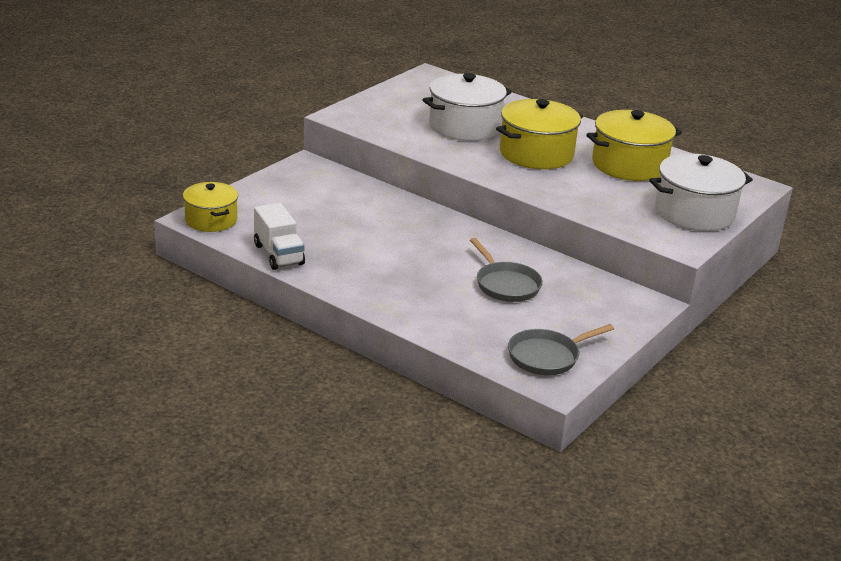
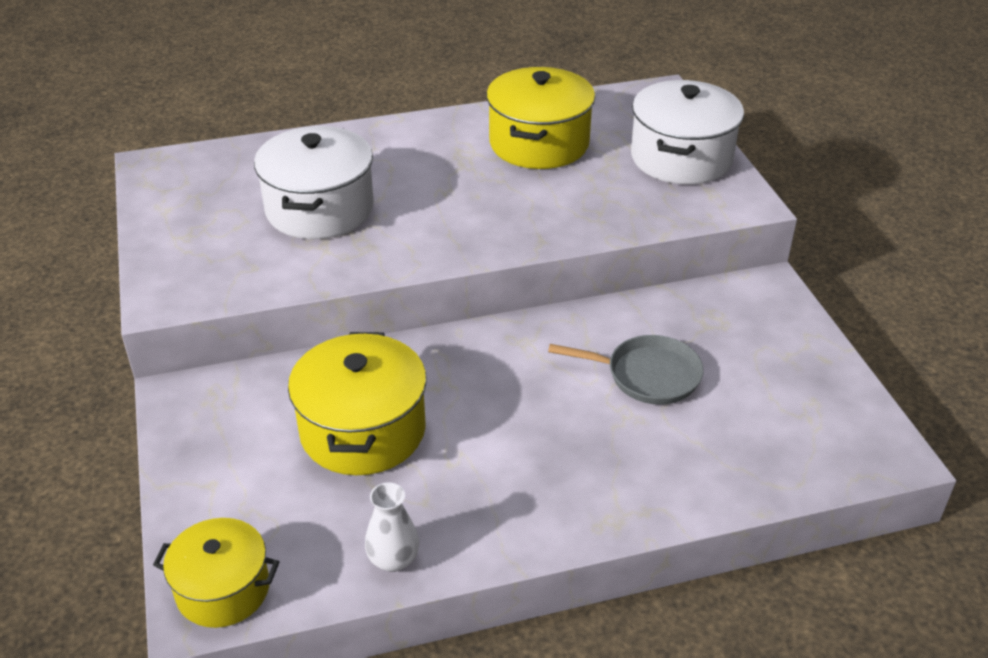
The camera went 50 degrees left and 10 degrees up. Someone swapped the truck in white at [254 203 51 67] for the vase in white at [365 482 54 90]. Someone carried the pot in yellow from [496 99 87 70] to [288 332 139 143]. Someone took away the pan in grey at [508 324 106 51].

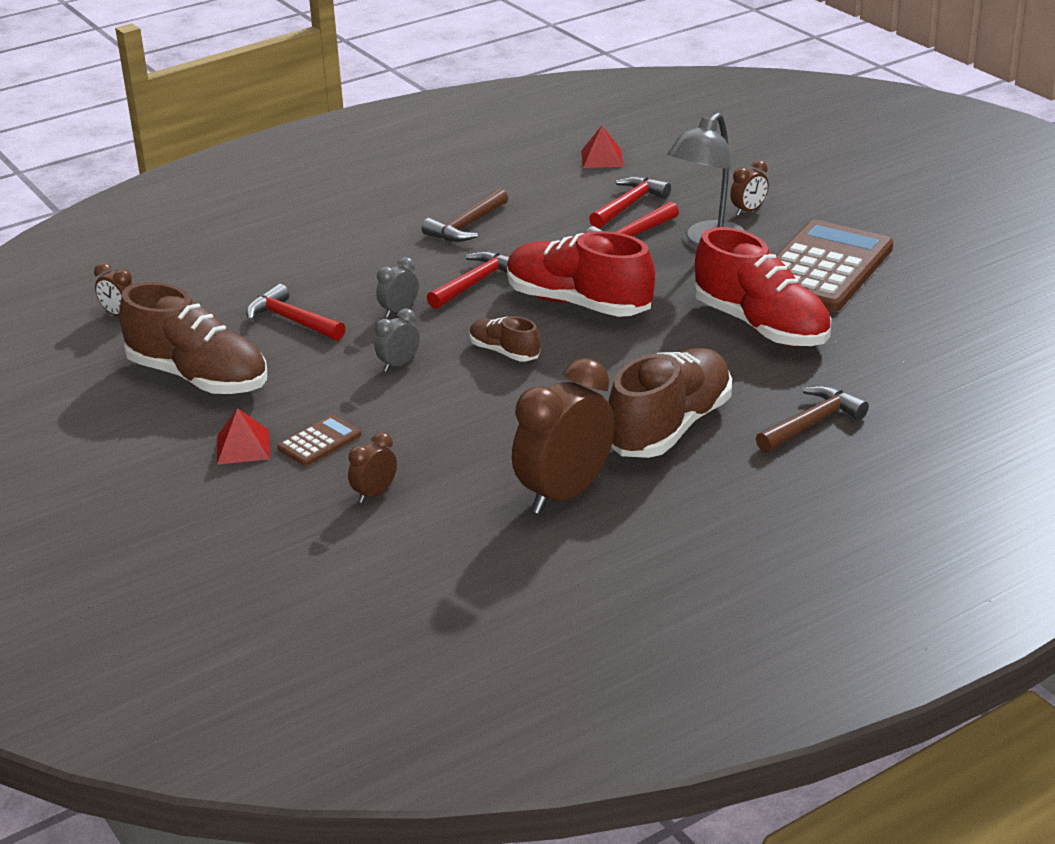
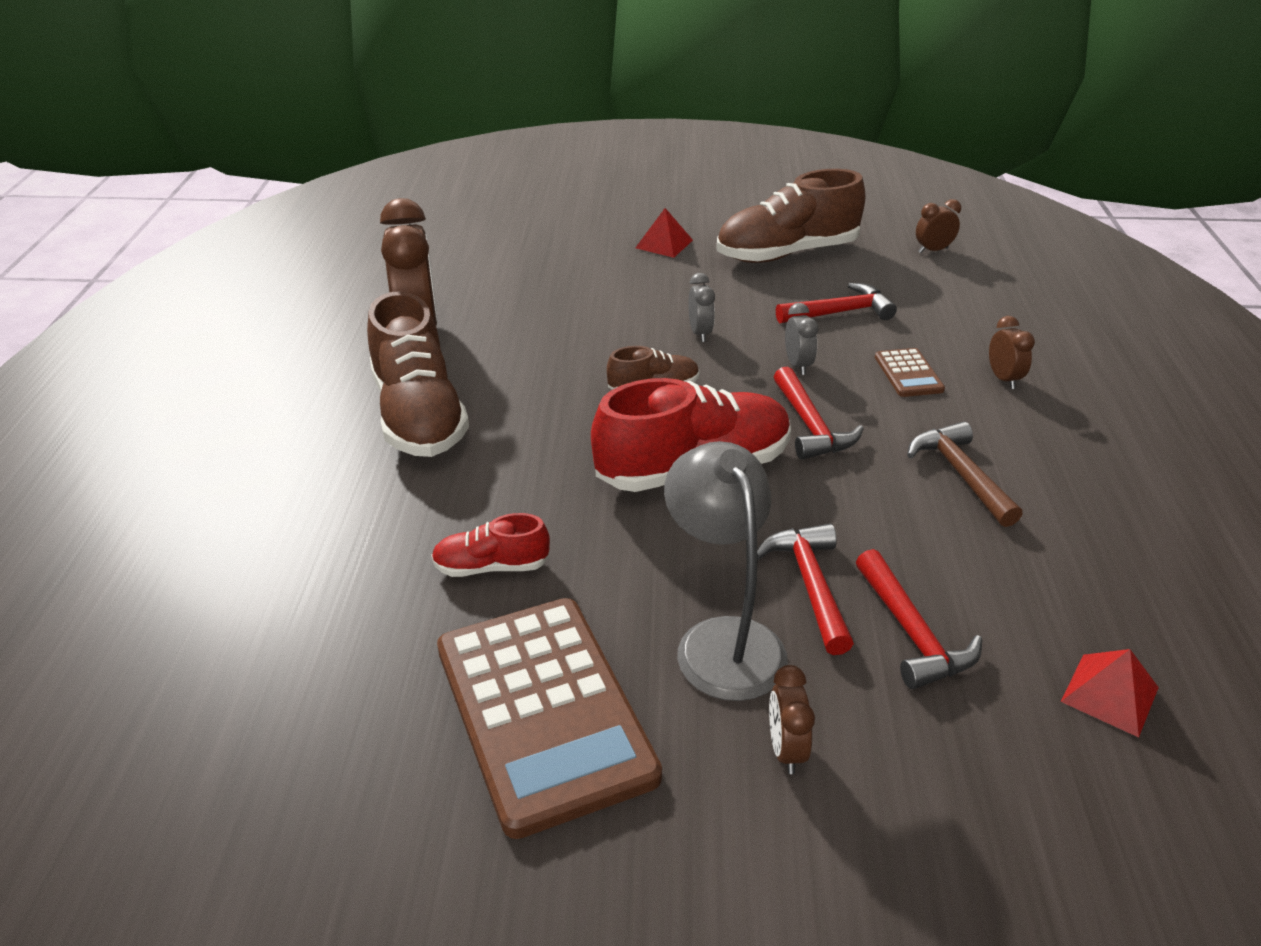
The camera went 125 degrees right and 5 degrees up. Someone carried the calculator in brown from [277 415 84 51] to [875 348 70 49]. Someone carried the clock in brown from [348 432 49 71] to [989 316 46 73]. Someone scaled the shoe in red at [694 227 137 119] by 0.50. Someone took away the hammer in brown at [756 385 113 68].

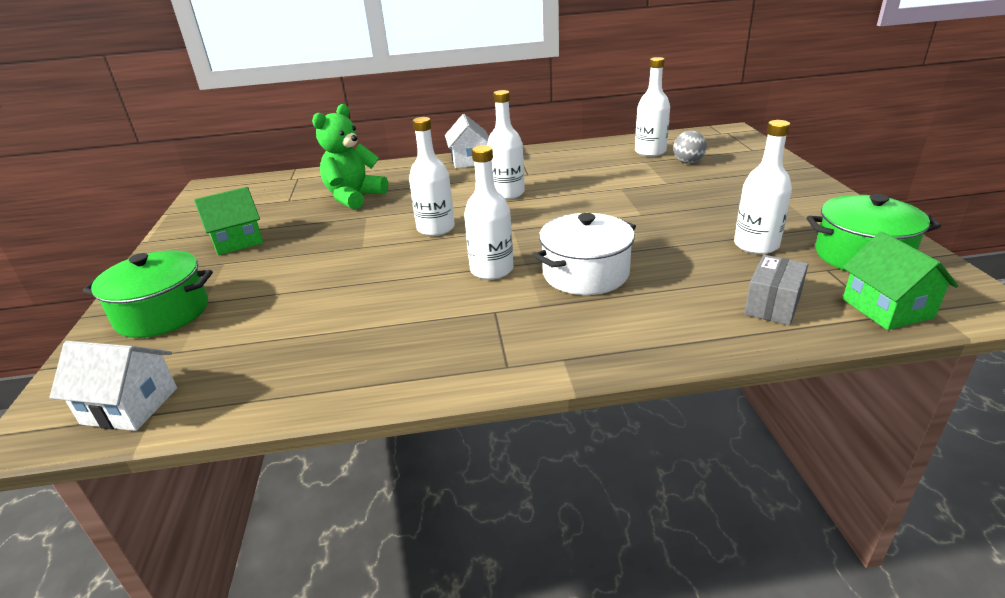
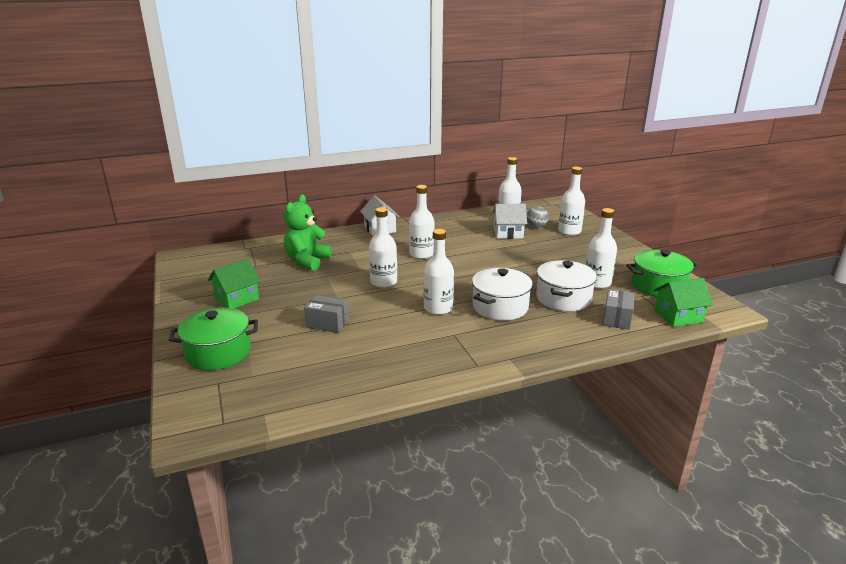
The camera went 15 degrees left and 5 degrees down. Someone carried the house in white from [50 341 127 90] to [492 204 35 35]. Someone rotated the house in green at [842 231 116 99] by 75 degrees counterclockwise. Someone put down the box in grey at [304 295 45 38]. Someone put down the pot in white at [536 260 61 51]. Someone put down the bottle in white at [558 167 27 69].

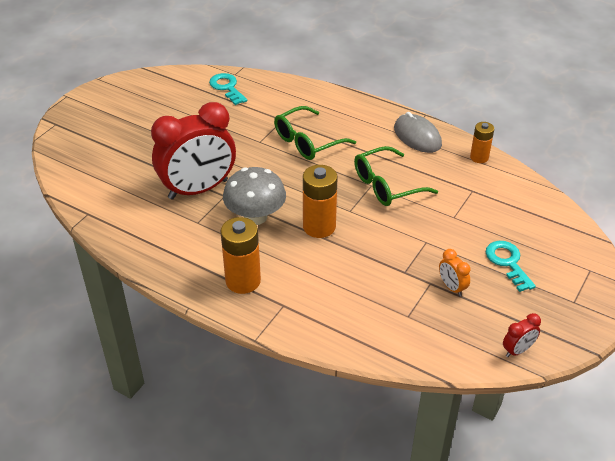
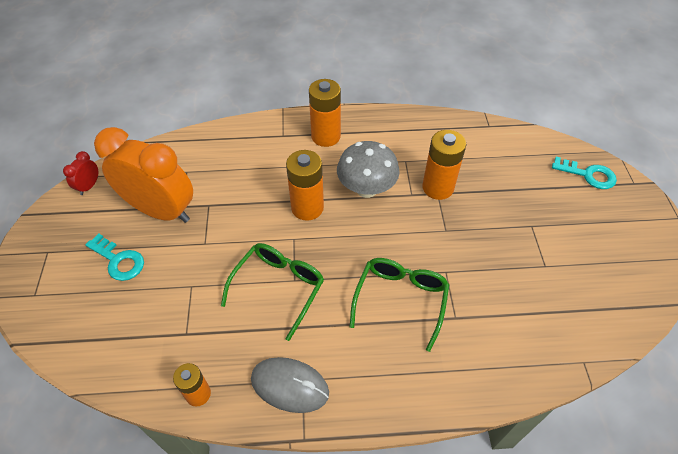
The camera went 145 degrees right and 10 degrees up. Someone swapped the clock in red at [151 102 85 98] for the battery in orange at [422 130 44 70]. Someone carried the key in turquoise from [209 73 39 32] to [552 157 65 32]. Someone scaled the clock in orange at [439 249 32 47] by 2.47.

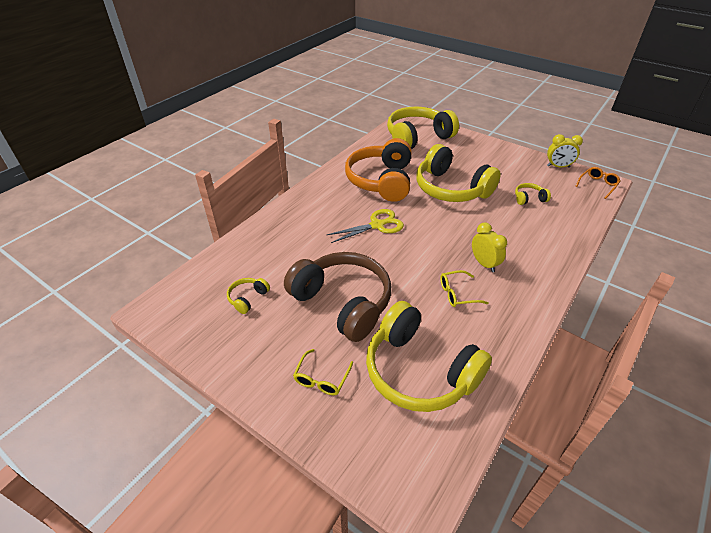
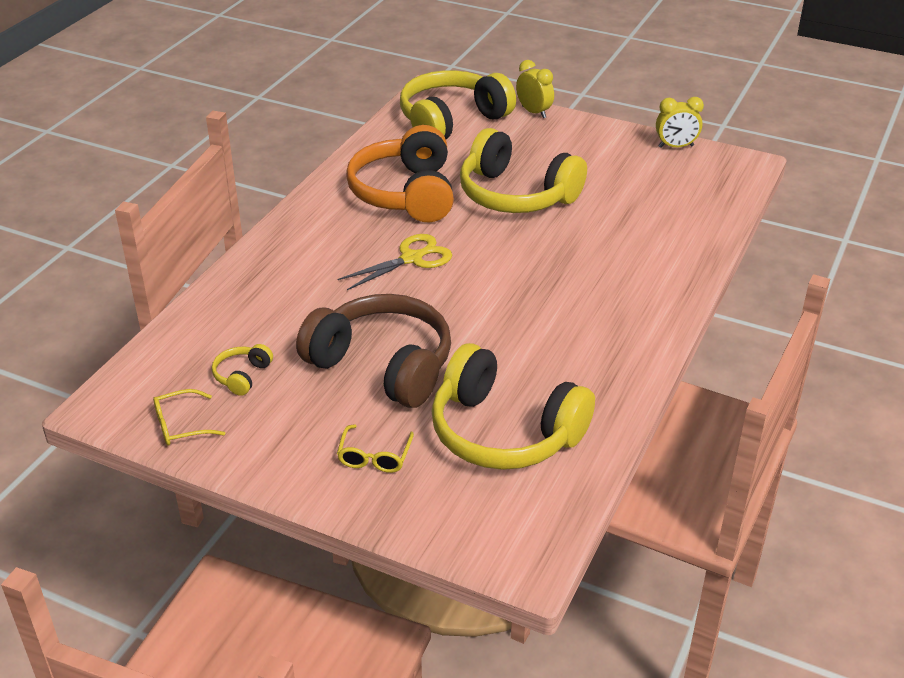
The camera went 10 degrees left and 5 degrees down. Someone carried the glasses in yellow from [440 270 49 37] to [153 389 72 56]. Someone carried the clock in yellow from [472 222 35 50] to [516 60 38 58]. Someone took away the headphones in yellow at [515 183 36 22]. Someone took away the glasses in orange at [575 167 46 32].

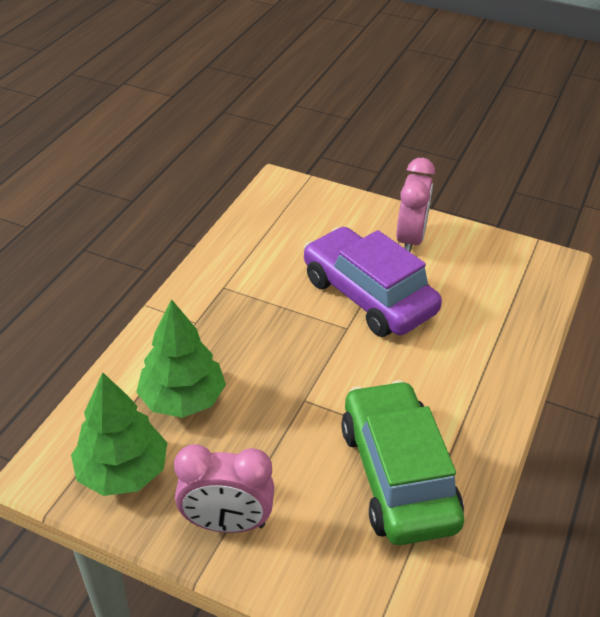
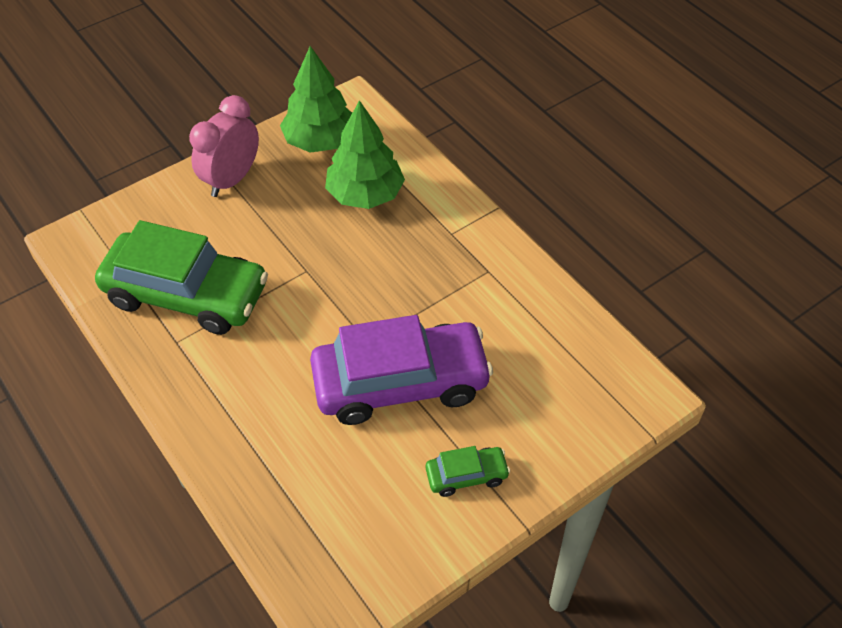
The camera went 120 degrees right and 10 degrees up. Someone swapped the clock in pink at [396 158 39 94] for the car in green at [426 446 84 51].

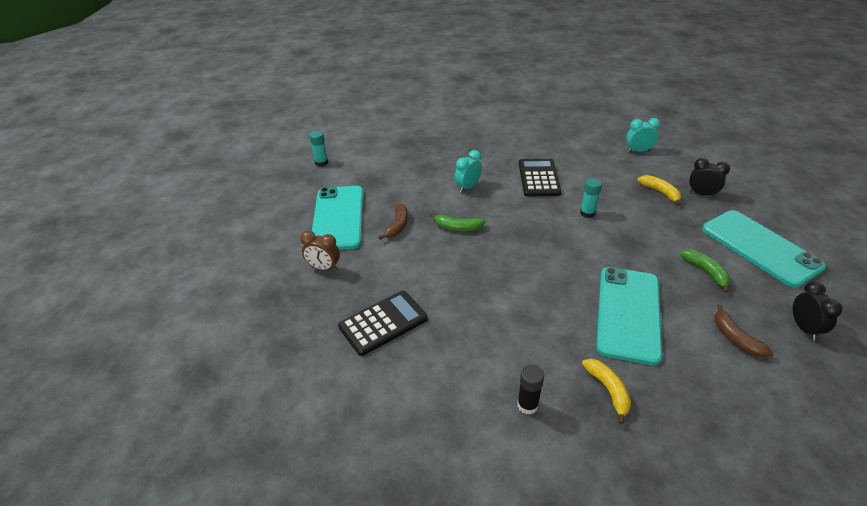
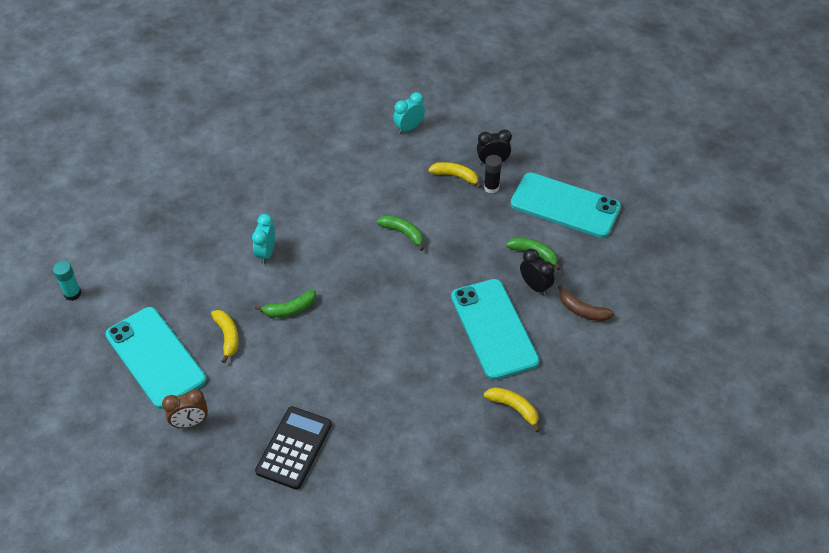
The camera went 35 degrees left and 10 degrees up. Someone repainted the banana in brown at [378 204 30 36], which became the banana in yellow at [211 310 28 53]. Someone carried the glue stick in black from [517 365 27 50] to [484 155 18 38]. Someone took away the calculator in black at [519 159 42 37]. Someone swapped the glue stick in turquoise at [580 178 22 40] for the banana in green at [377 215 47 36]. Someone carried the clock in black from [793 281 49 60] to [520 249 34 46].

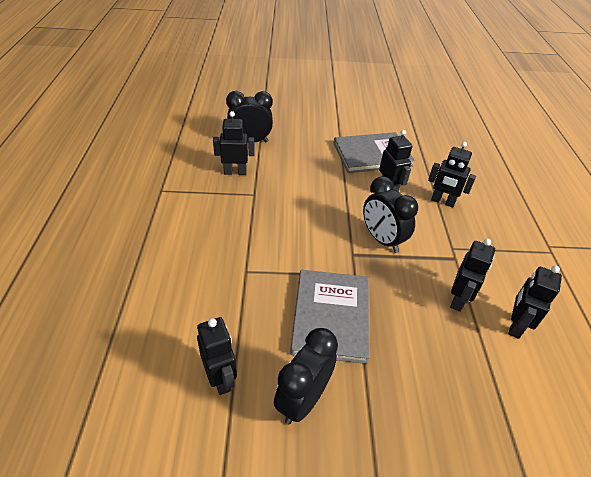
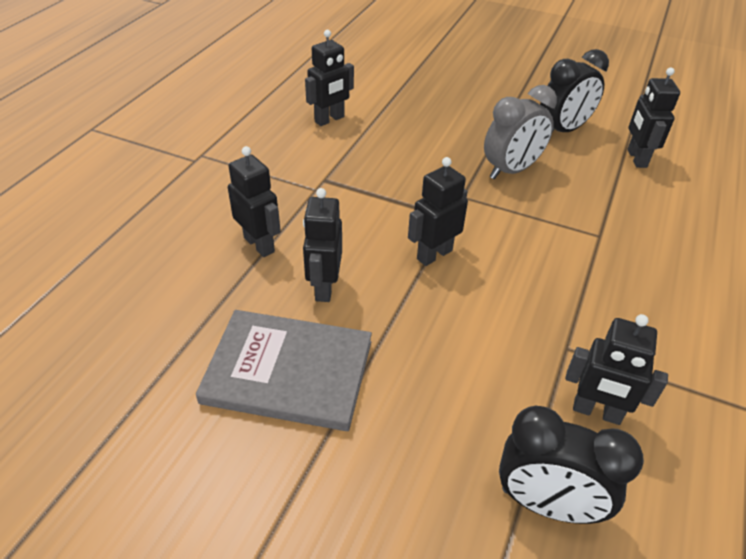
The camera went 155 degrees left and 0 degrees up. Someone swapped the book in grey at [290 270 80 94] for the clock in grey at [484 85 73 95]. Someone took away the clock in black at [363 176 55 77]. Someone carried the robot in black from [450 239 45 73] to [408 157 60 109].

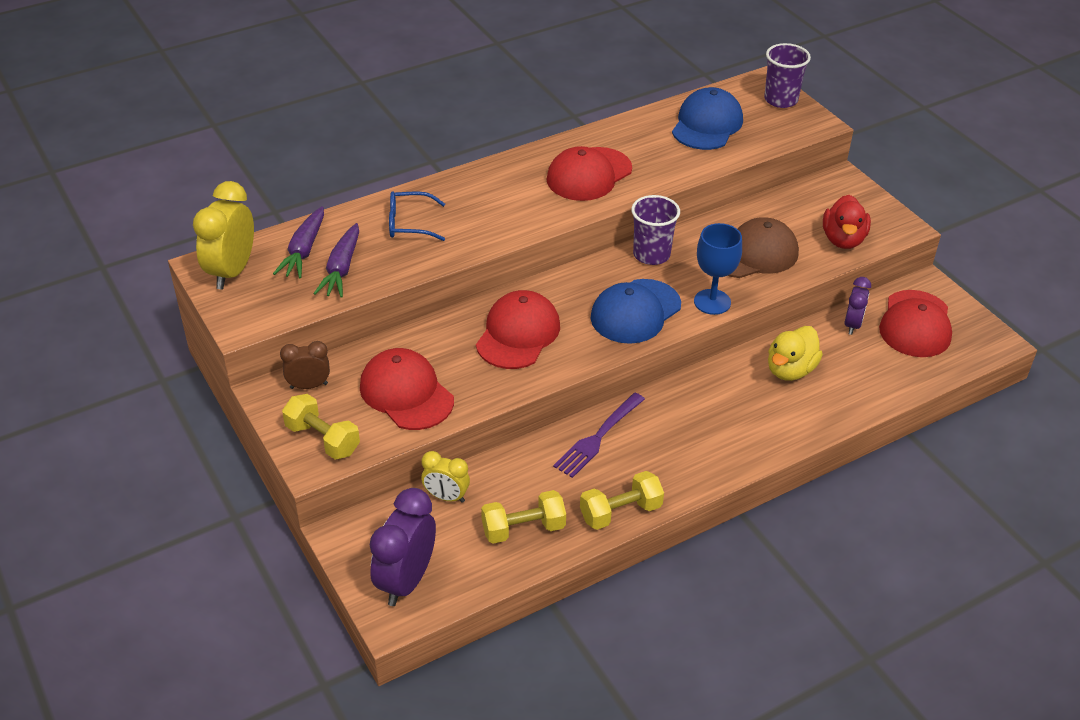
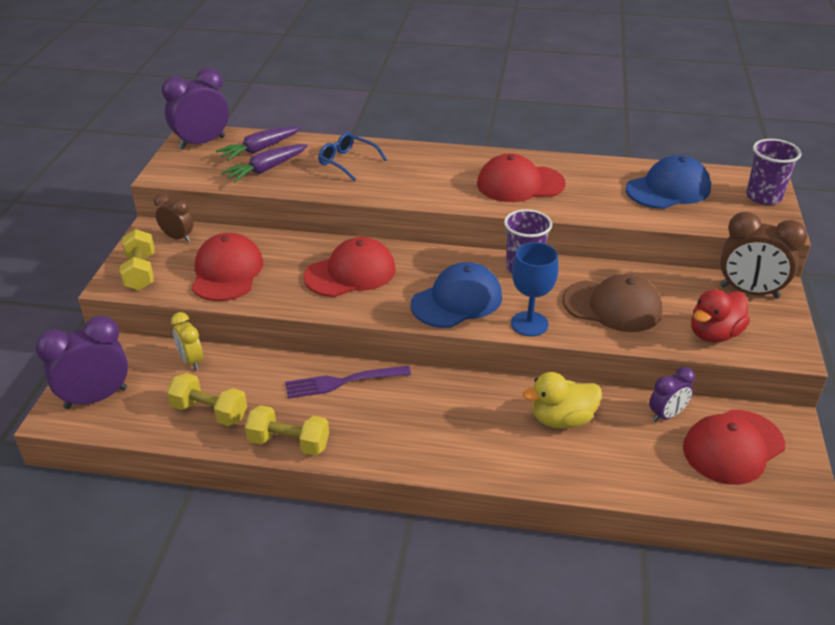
The camera went 40 degrees right and 5 degrees down. Someone repainted the clock in yellow at [193 181 61 108], which became the clock in purple at [162 67 67 83]. Someone rotated the cap in blue at [590 279 91 65] by 150 degrees clockwise. Someone put down the clock in brown at [720 212 87 87].

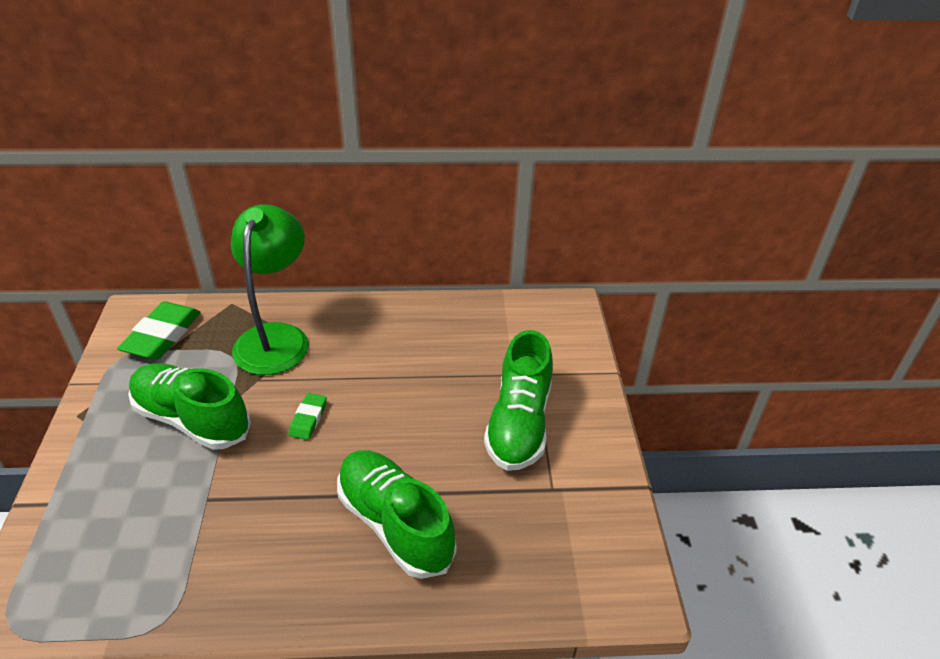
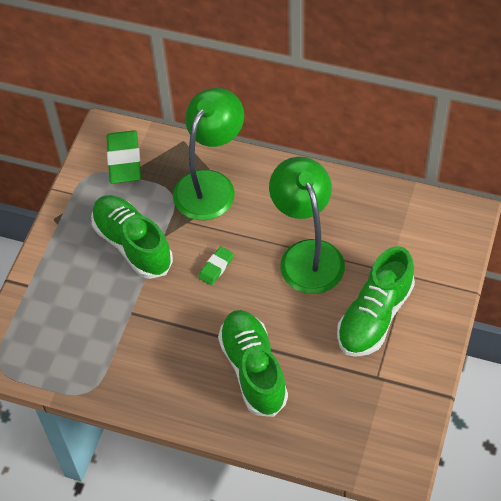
The camera went 25 degrees right and 15 degrees up. Someone rotated the eraser in green at [117 301 84 59] by 45 degrees counterclockwise. Someone put down the lamp in green at [269 157 76 137].

